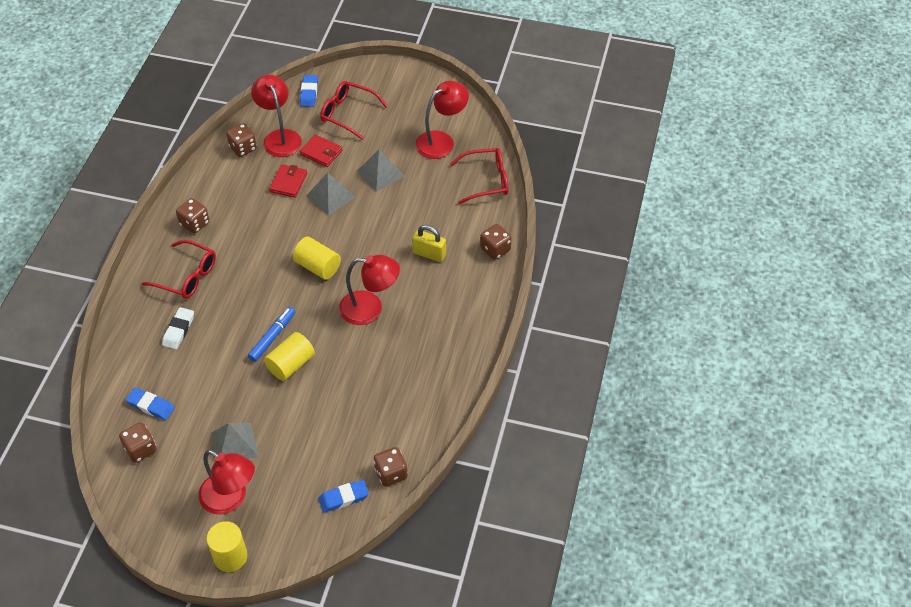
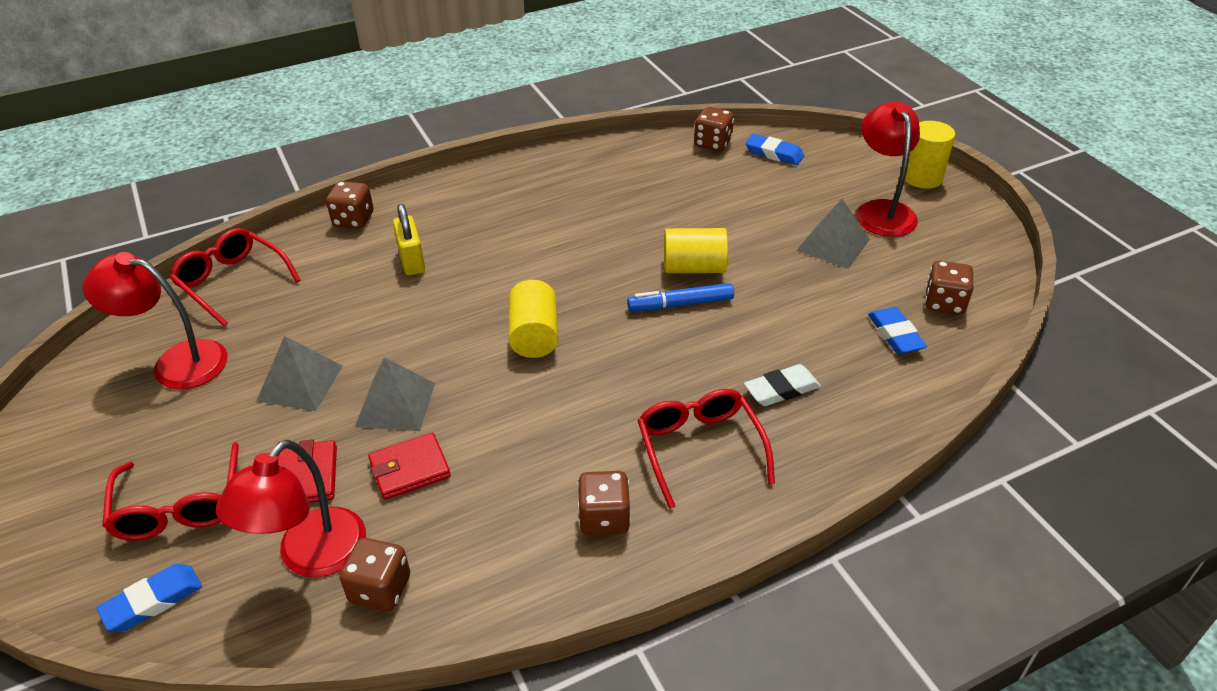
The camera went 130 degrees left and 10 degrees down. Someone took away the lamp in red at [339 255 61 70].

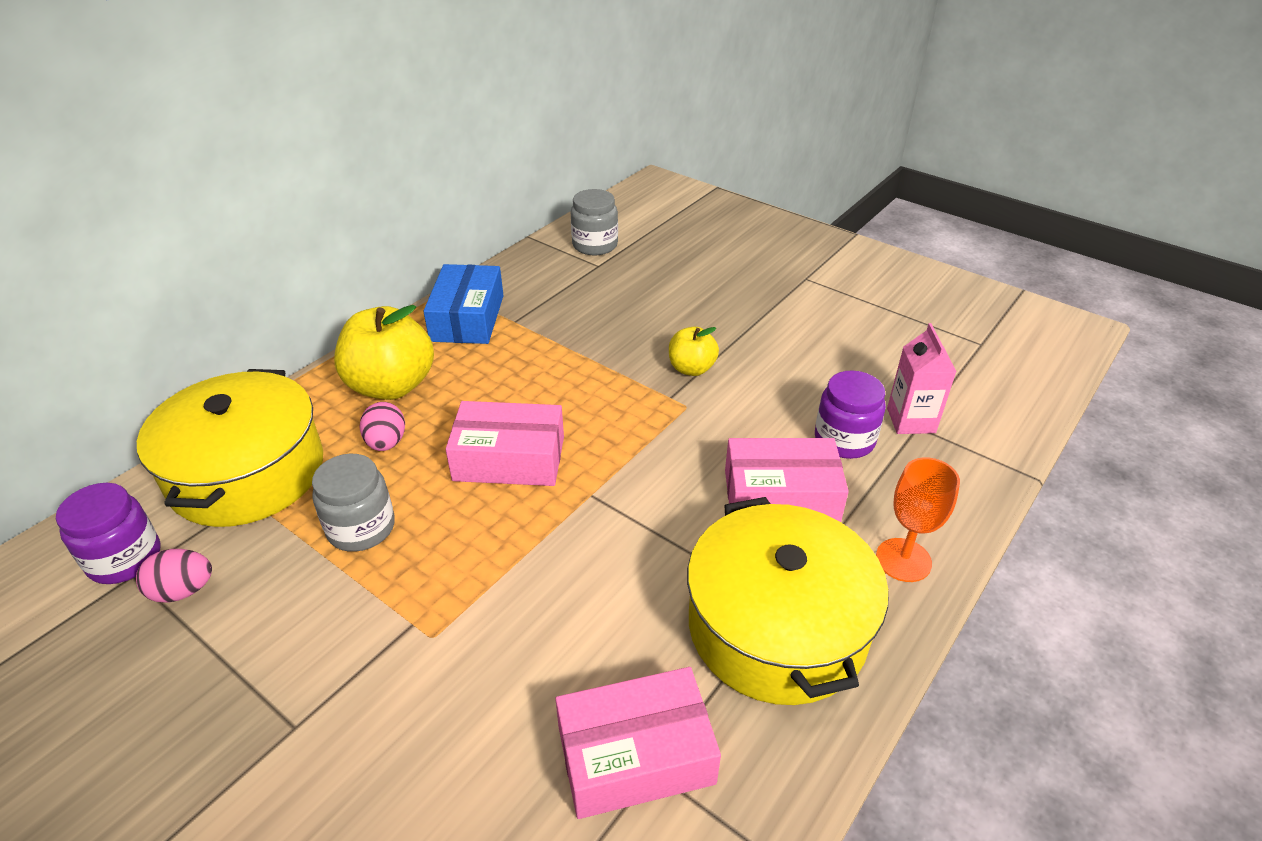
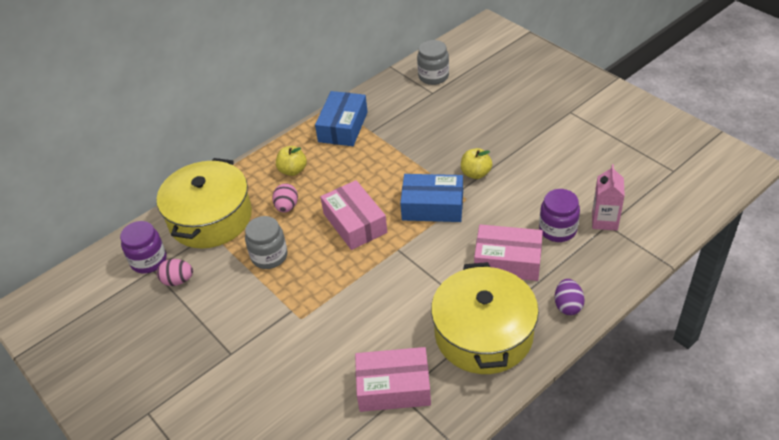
The camera went 15 degrees right and 5 degrees up. Someone scaled the apple in yellow at [334 305 100 95] by 0.55. Someone rotated the box in pink at [445 401 119 85] by 45 degrees clockwise. Someone swapped the goblet in orange at [876 457 84 125] for the egg in purple at [555 279 30 36]. Someone put down the box in blue at [400 174 63 48].

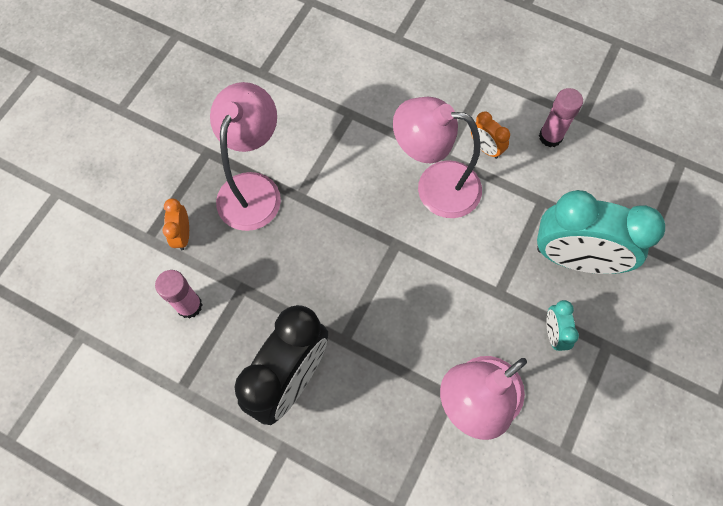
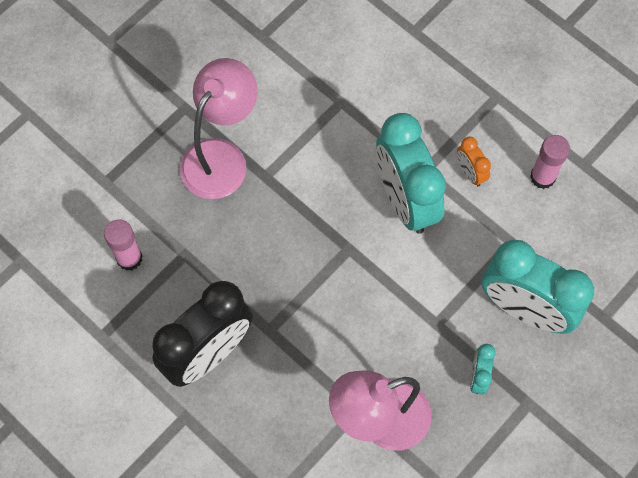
The camera went 15 degrees right and 0 degrees up. Someone took away the clock in orange at [163 198 26 52]. Someone swapped the lamp in pink at [393 97 89 121] for the clock in turquoise at [376 113 70 121].

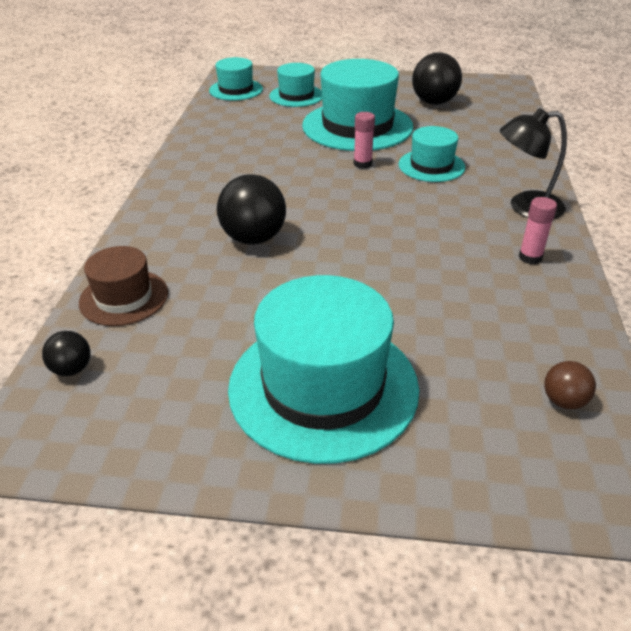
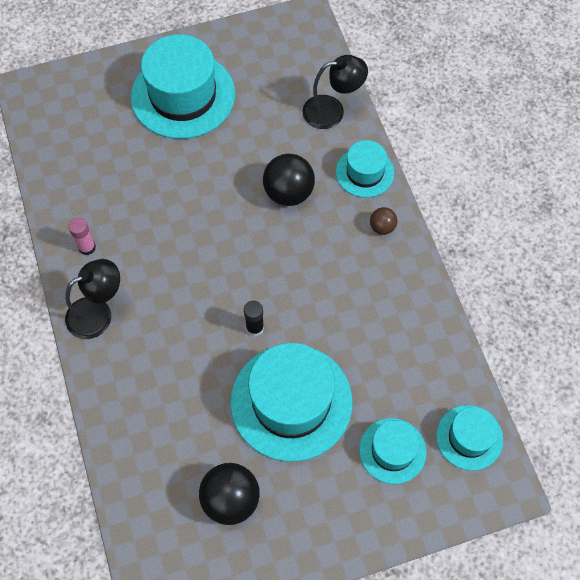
The camera went 155 degrees right and 25 degrees up. Someone took away the ball in black at [42 331 49 45]. Someone swapped the hat in brown at [79 246 89 80] for the lamp in black at [303 55 65 74]. Someone repainted the glue stick in pink at [354 112 21 57], which became the glue stick in black at [244 301 20 35]. Someone carried the hat in turquoise from [399 126 66 56] to [336 140 58 58]. Someone carried the ball in brown from [544 361 52 48] to [370 207 27 28].

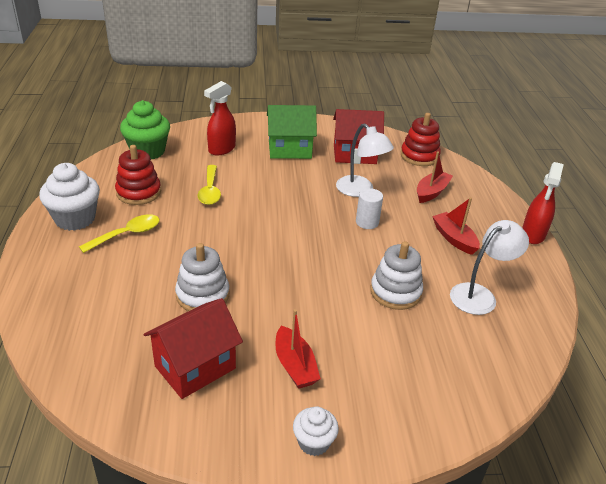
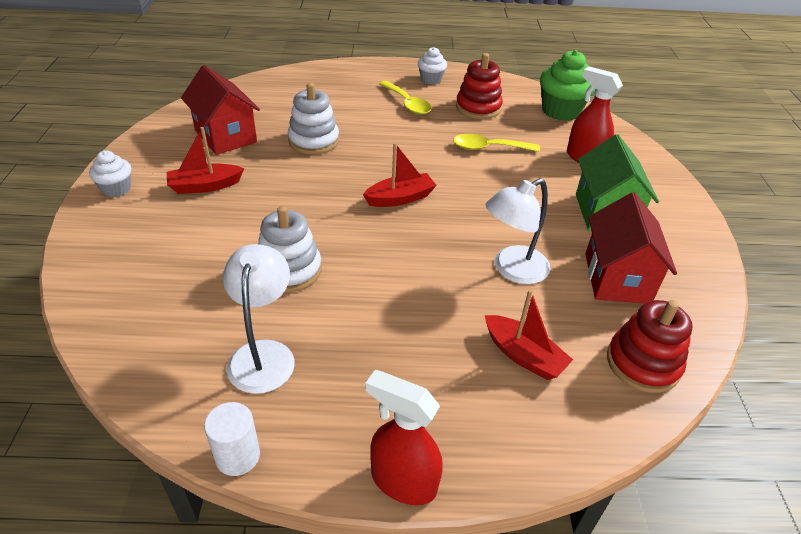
The camera went 95 degrees right and 5 degrees up. Someone scaled the cupcake in white at [39 163 61 68] by 0.57. Someone carried the cylinder in white from [356 188 27 41] to [204 402 56 74]. Someone carried the boat in red from [432 197 48 58] to [363 143 74 64]. Someone rotated the lamp in white at [450 220 79 95] by 150 degrees counterclockwise.

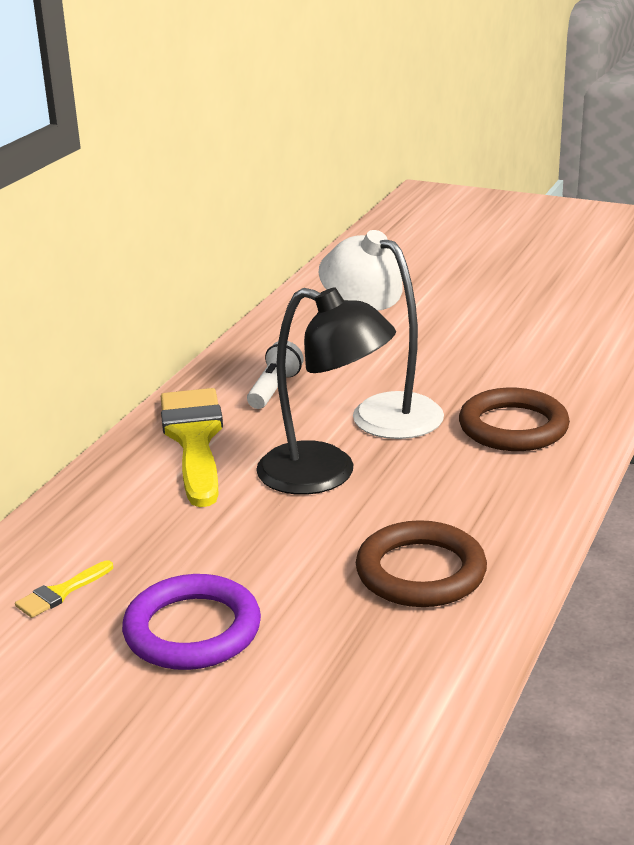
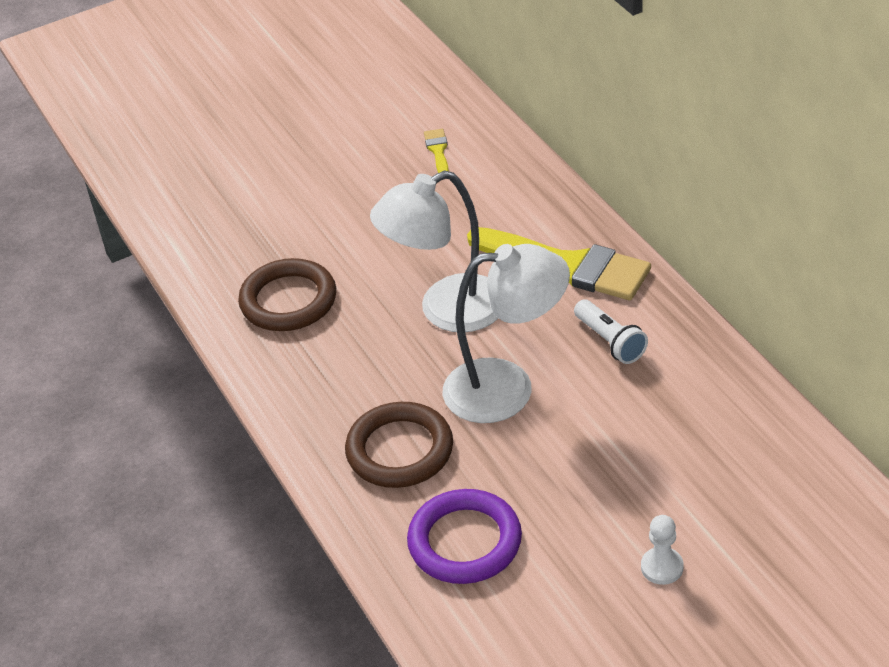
The camera went 130 degrees right and 15 degrees up. Someone carried the ring in purple from [122 574 139 96] to [407 489 115 95]. Someone repainted the lamp in black at [256 287 140 208], which became the lamp in white at [370 170 128 162]. Someone put down the pawn in white at [641 515 43 70].

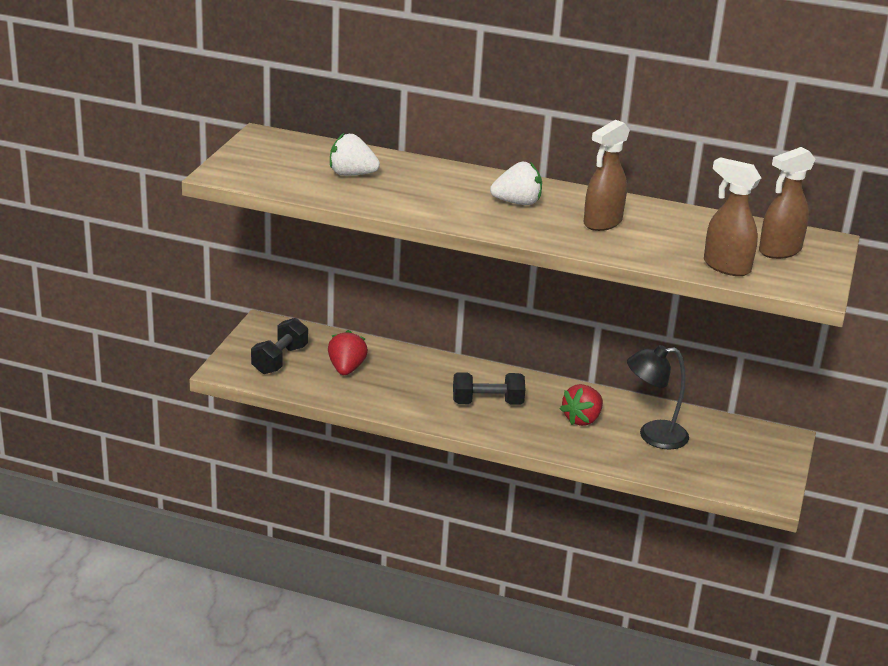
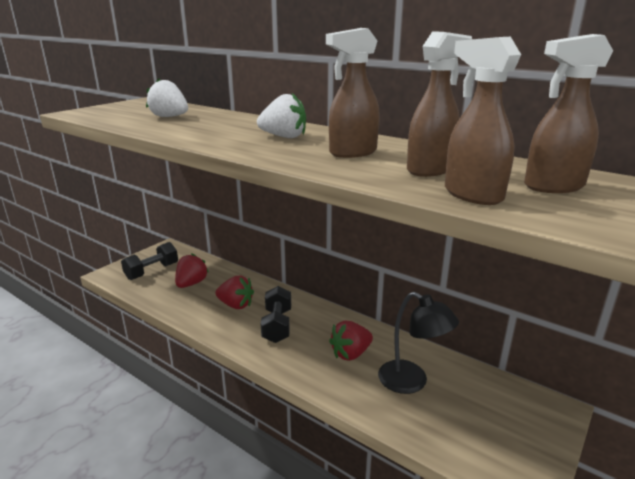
The camera went 20 degrees right and 5 degrees down. Someone rotated the dumbbell in black at [453 373 72 32] by 75 degrees clockwise. Someone rotated the lamp in black at [627 345 62 105] by 150 degrees counterclockwise. Someone put down the strawberry in red at [215 276 39 33]. Someone put down the spray bottle in brown at [407 31 65 146].

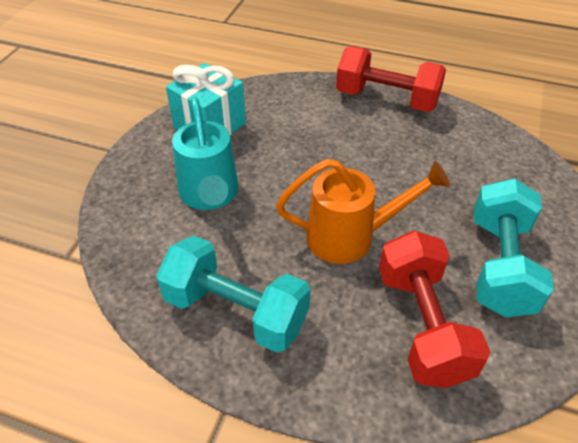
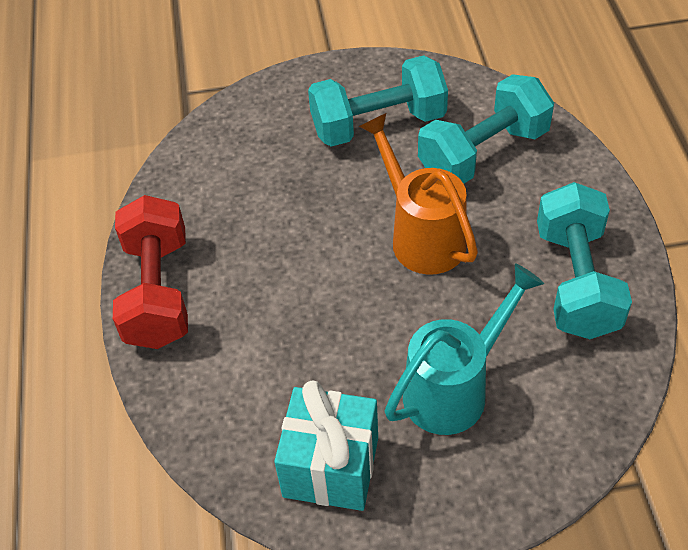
The camera went 115 degrees left and 5 degrees up. Someone repainted the dumbbell in red at [379 230 111 158], which became the dumbbell in turquoise at [418 74 136 110].

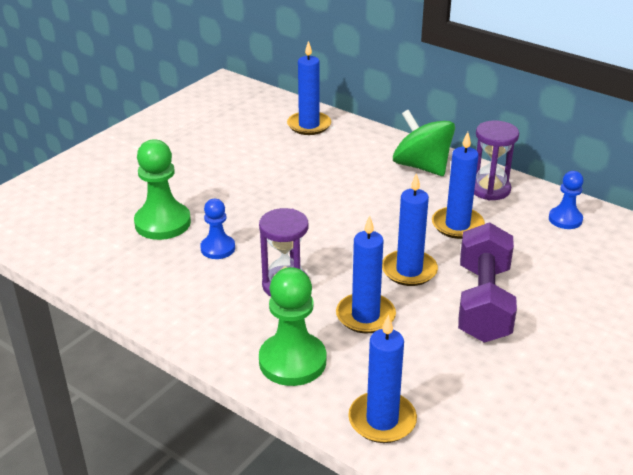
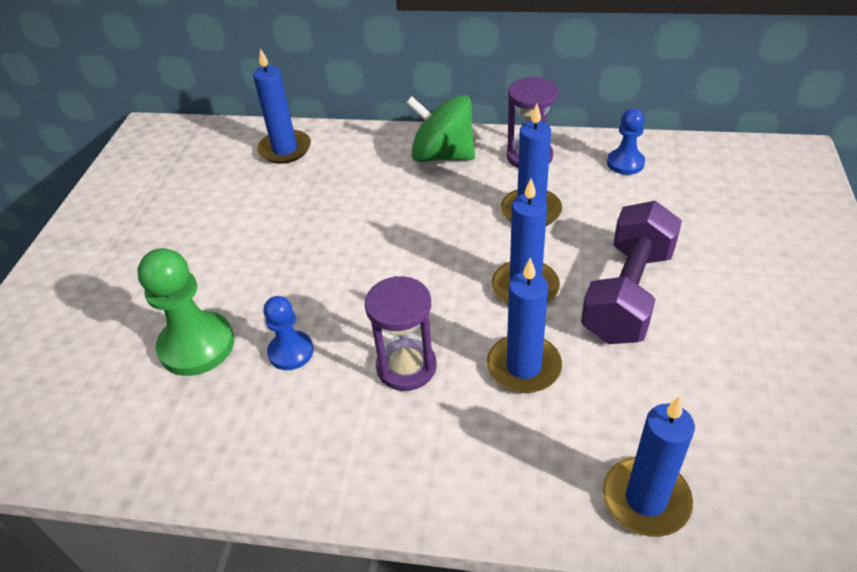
The camera went 25 degrees left and 10 degrees up. Someone took away the pawn in green at [259 267 67 119]. Someone rotated the dumbbell in purple at [458 222 59 121] by 45 degrees clockwise.

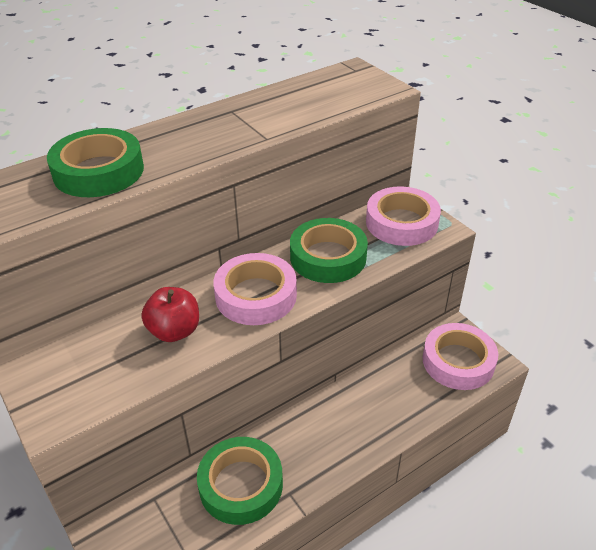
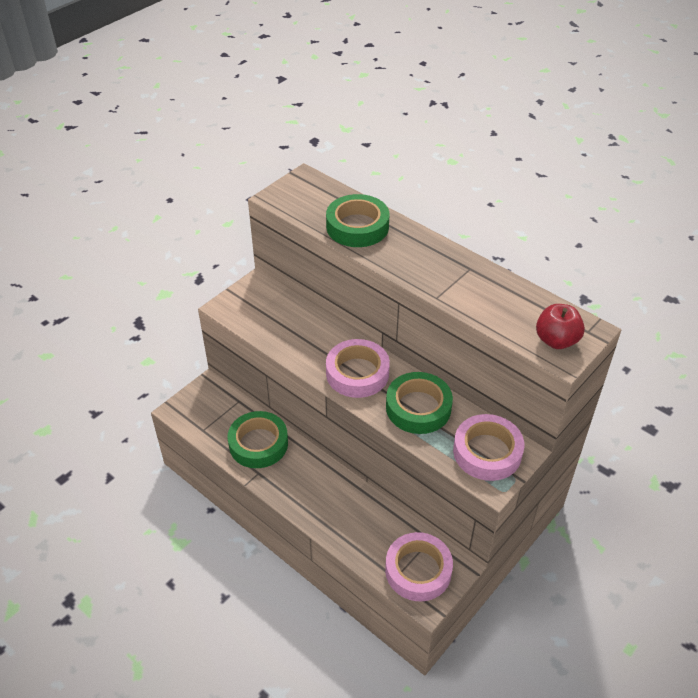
The camera went 75 degrees right and 5 degrees up. Someone carried the apple in red from [141 287 58 55] to [536 304 49 45].

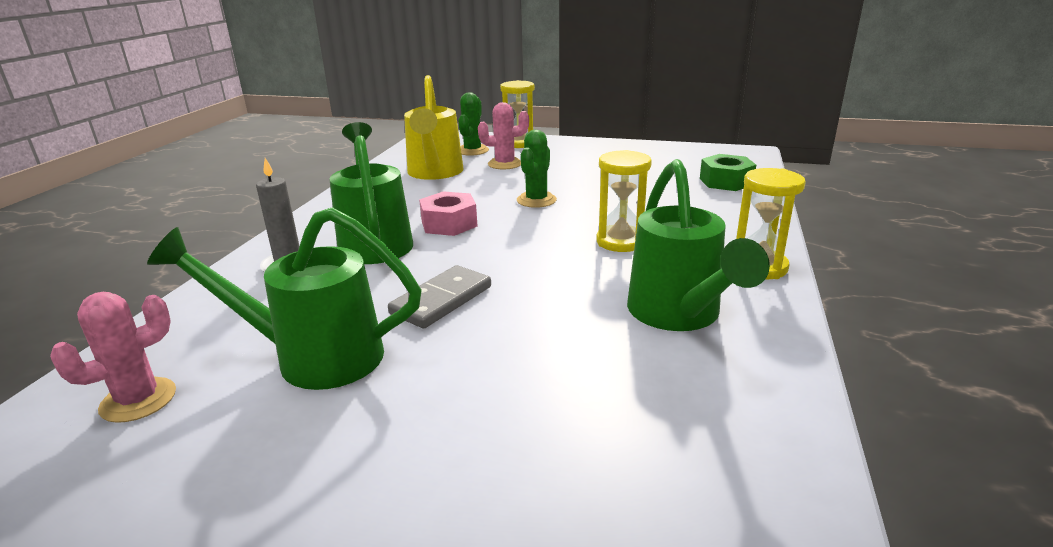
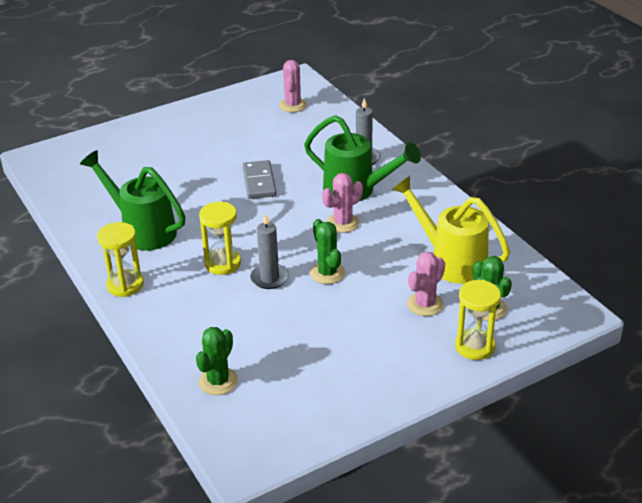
The camera went 135 degrees right and 10 degrees up. Someone took away the watering can in green at [147 207 275 183]. Someone swapped the nut in pink at [419 191 59 45] for the cactus in pink at [322 173 41 60]. Someone swapped the nut in green at [700 154 56 37] for the cactus in green at [196 327 42 68]. Someone put down the candle in grey at [250 213 39 76].

